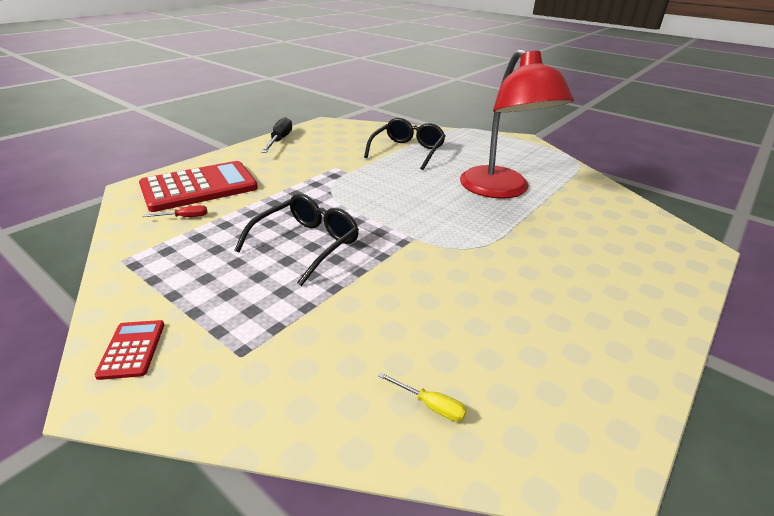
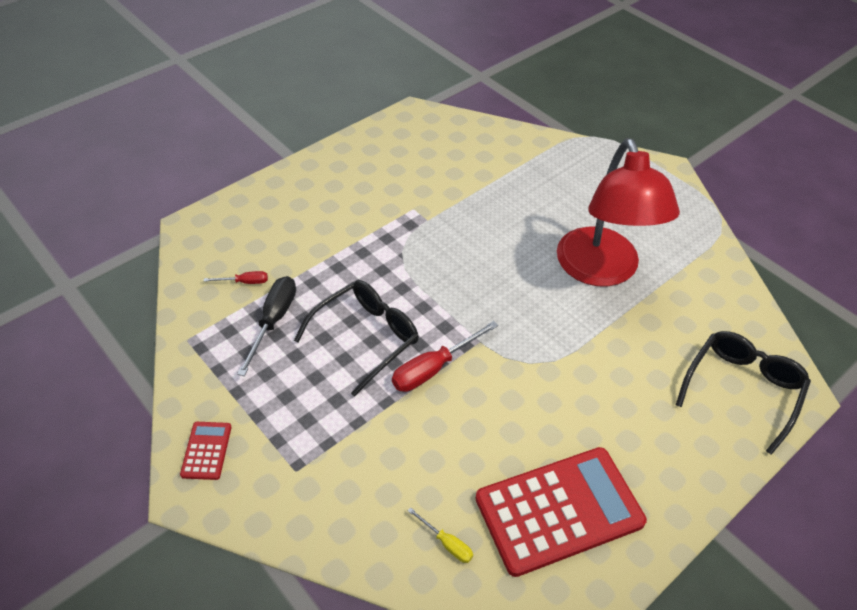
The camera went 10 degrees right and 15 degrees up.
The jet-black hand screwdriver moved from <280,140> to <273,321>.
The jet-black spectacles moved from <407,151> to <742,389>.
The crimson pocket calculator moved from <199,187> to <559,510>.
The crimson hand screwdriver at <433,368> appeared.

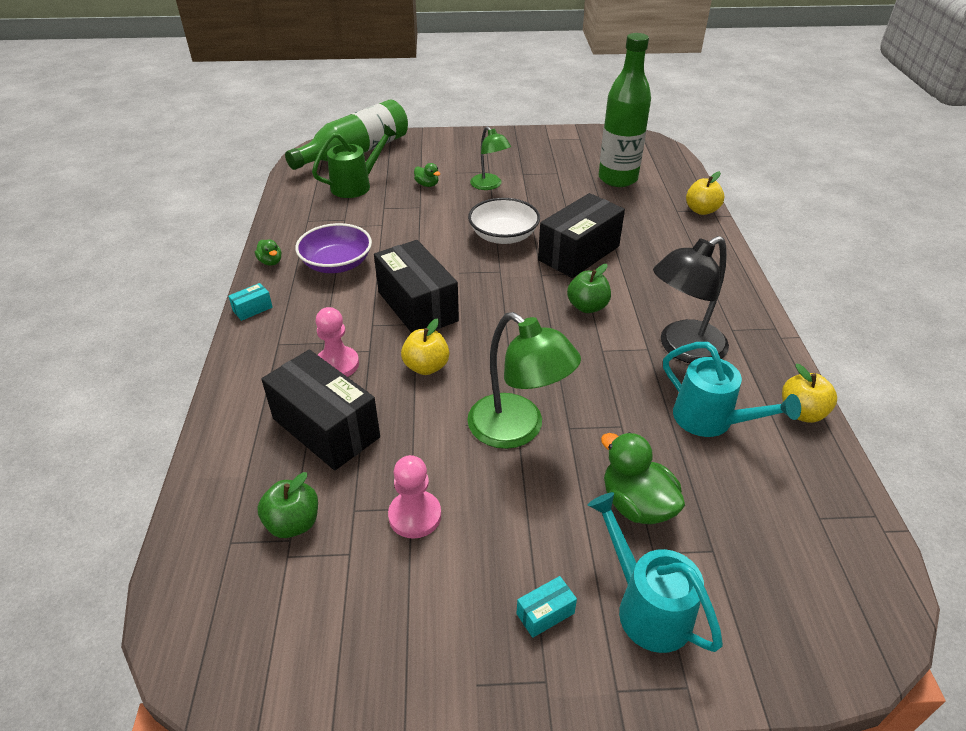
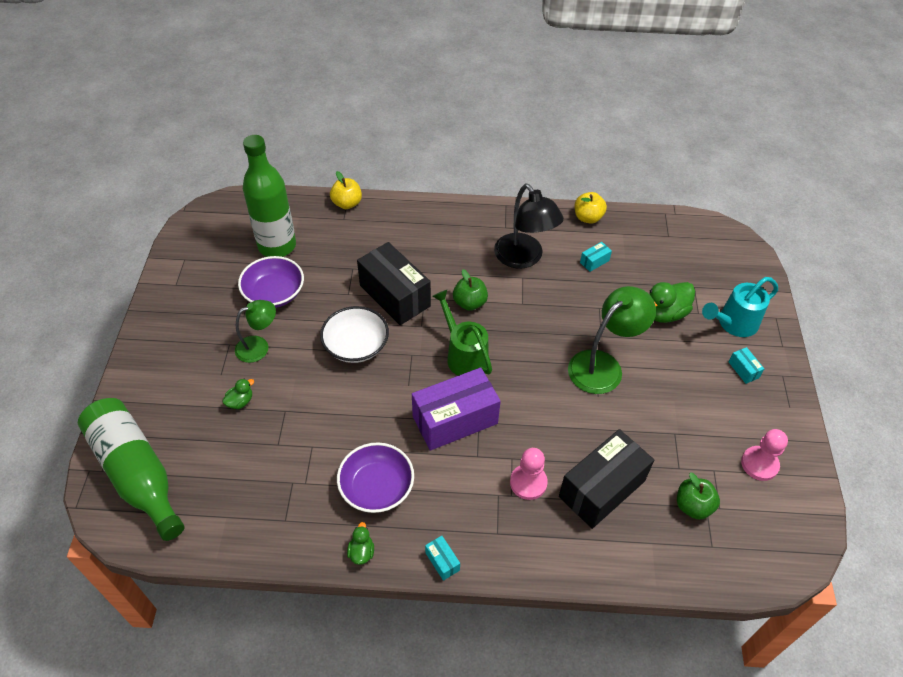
The camera went 85 degrees left and 10 degrees up.
The leaf-green watering can moved from <356,185> to <463,355>.
The leaf-green toy duck at <271,262> turned 60 degrees counterclockwise.
The jet-black package at <417,306> became the purple package at <455,420>.
The golden toy apple at <426,367> disappeared.
The turquoise watering can at <711,420> was replaced by the turquoise package at <594,261>.
The rosy game pawn moved from <415,516> to <759,464>.
The purple deep dish at <274,293> appeared.

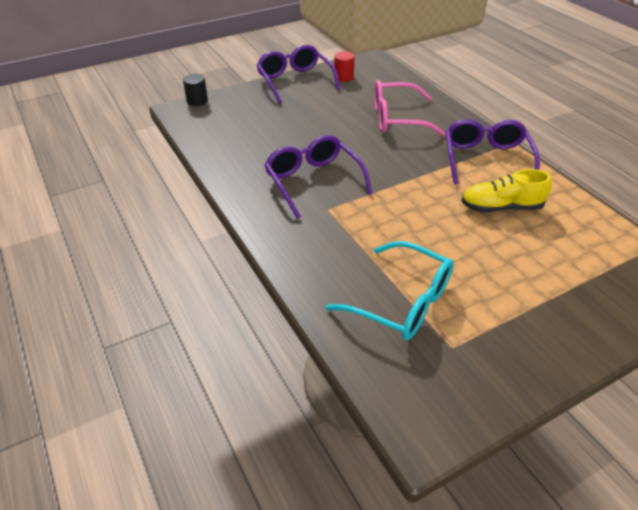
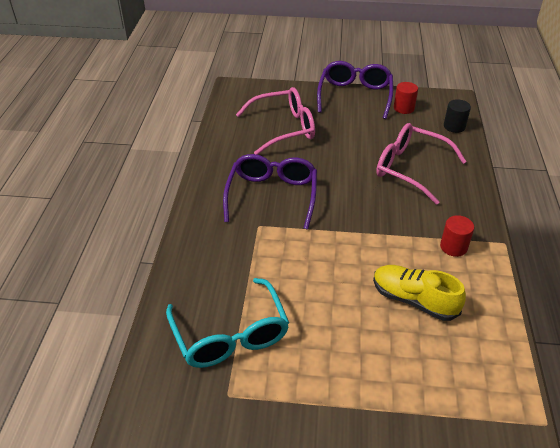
The camera went 35 degrees right and 0 degrees up.
The jet-black cylinder shape moved from <197,101> to <454,126>.
The purple spectacles at <486,160> was replaced by the crimson cylinder shape at <453,247>.
The rosy spectacles at <283,128> appeared.

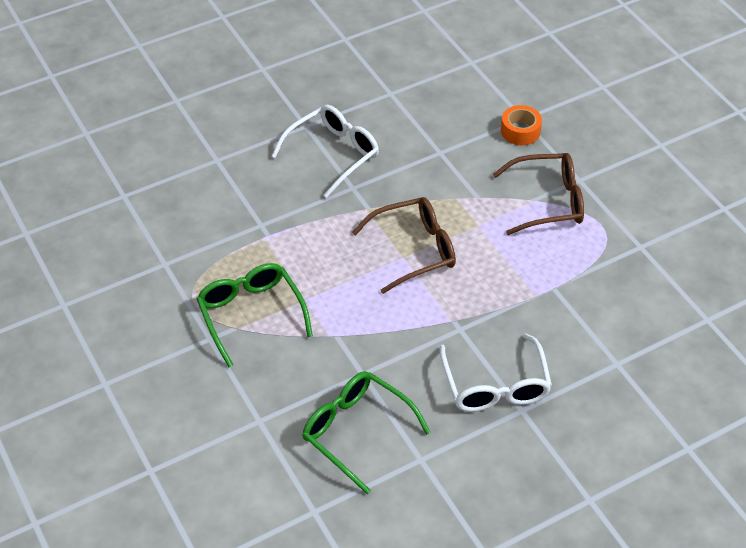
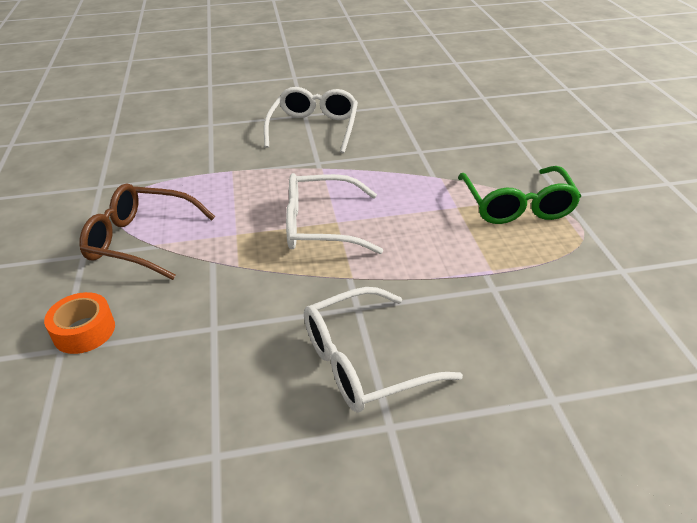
The camera went 160 degrees left and 10 degrees down.
The brown spectacles at <414,250> became the pure white spectacles at <320,226>.
The leaf-green spectacles at <356,431> disappeared.

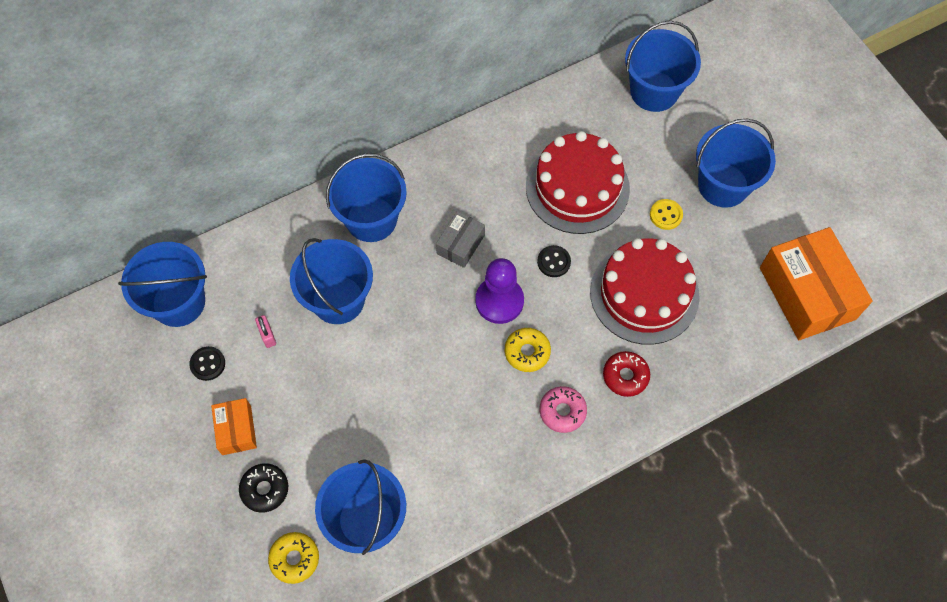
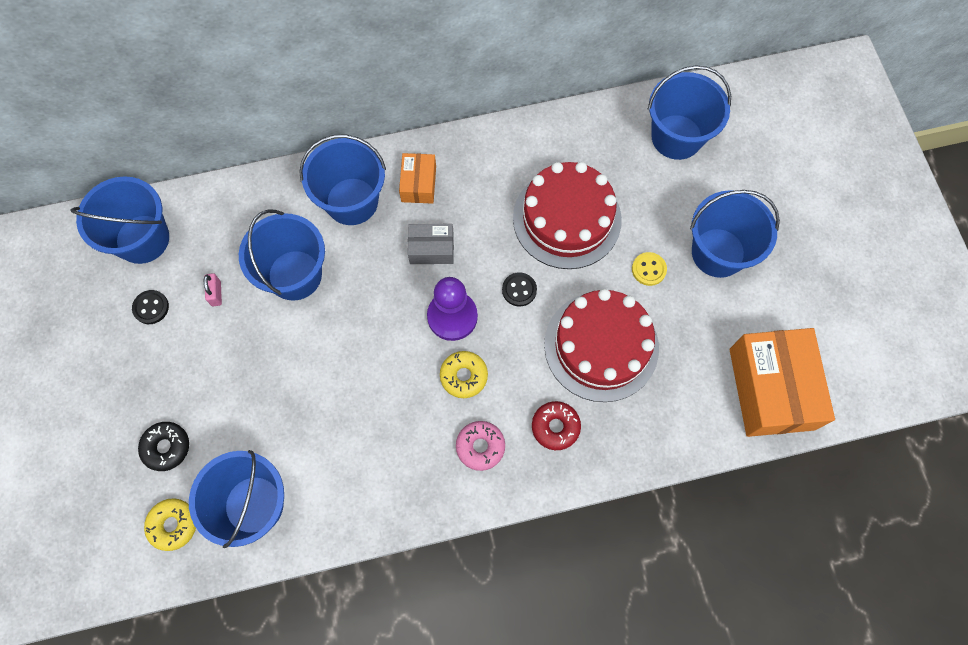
The camera went 15 degrees right and 5 degrees up.
The grey package at <460,244> turned 45 degrees clockwise.
The orange-coloured package moved from <236,430> to <418,184>.

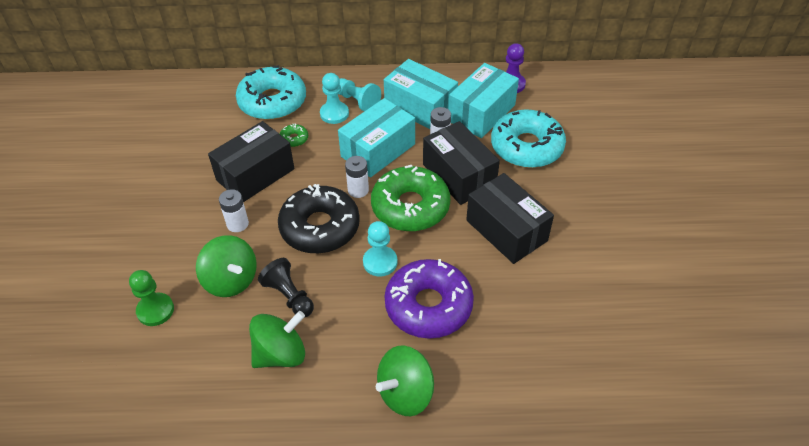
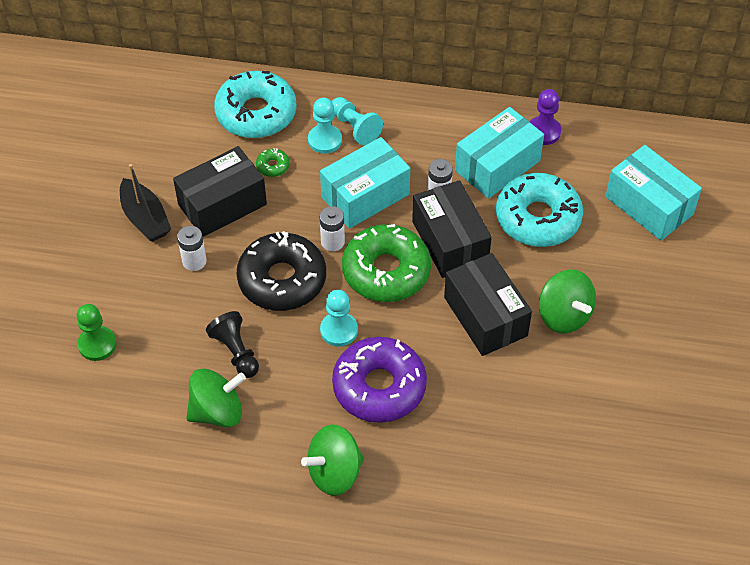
The camera went 10 degrees right and 5 degrees up.
The turquoise package moved from <420,107> to <649,205>.
The leaf-green toy top moved from <231,280> to <564,315>.
The jet-black toy boat at <145,218> appeared.

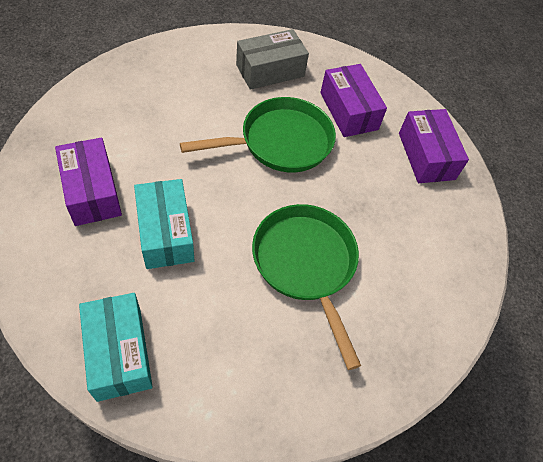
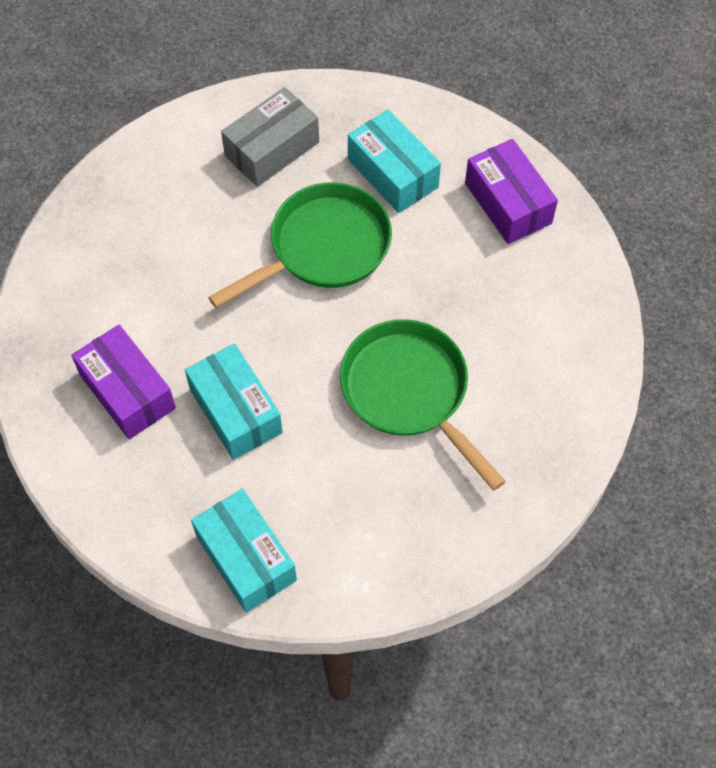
The camera went 10 degrees left and 5 degrees up.
The purple package at <348,111> became the turquoise package at <392,173>.

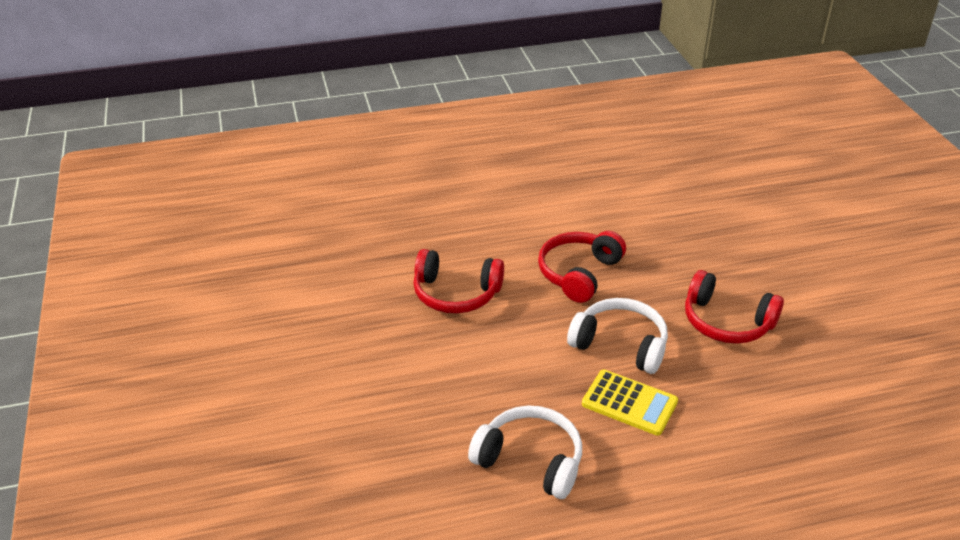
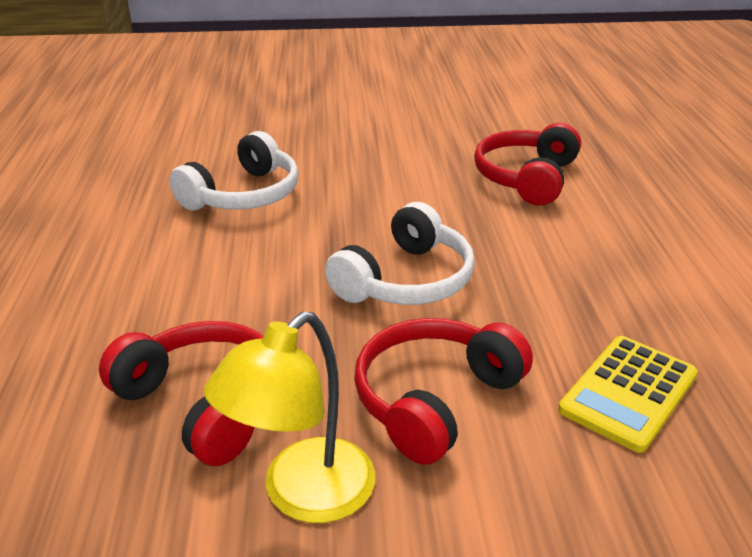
The camera went 100 degrees right and 5 degrees down.
The crimson headset moved from <579,273> to <204,403>.
The golden pocket calculator moved from <629,403> to <628,393>.
The golden desk lamp at <303,495> appeared.

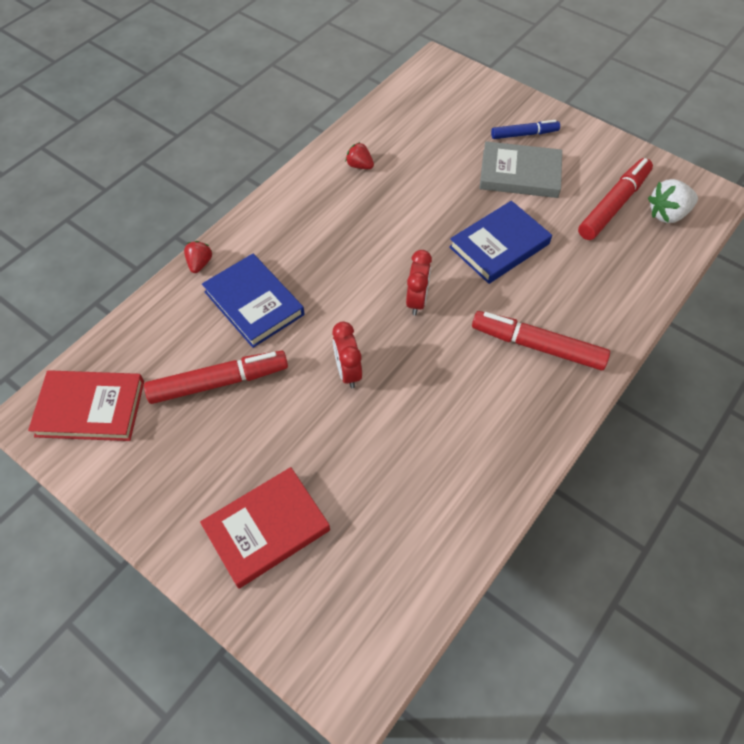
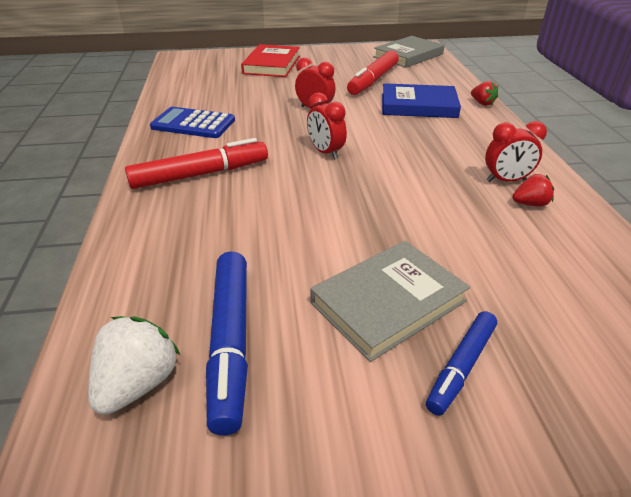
The camera went 135 degrees right and 20 degrees down.
The crimson marker at <613,205> became the royal blue marker at <230,342>.
The royal blue book at <499,245> disappeared.
The crimson book at <90,408> became the grey book at <408,55>.
The royal blue pocket calculator at <193,124> appeared.
The crimson bedside clock at <506,180> appeared.

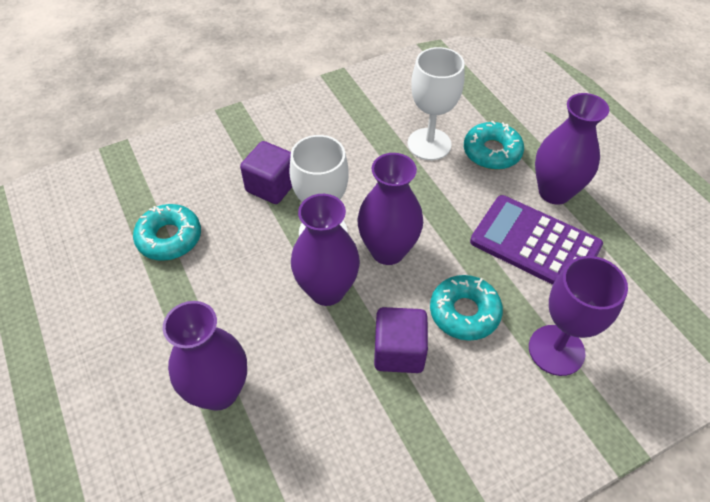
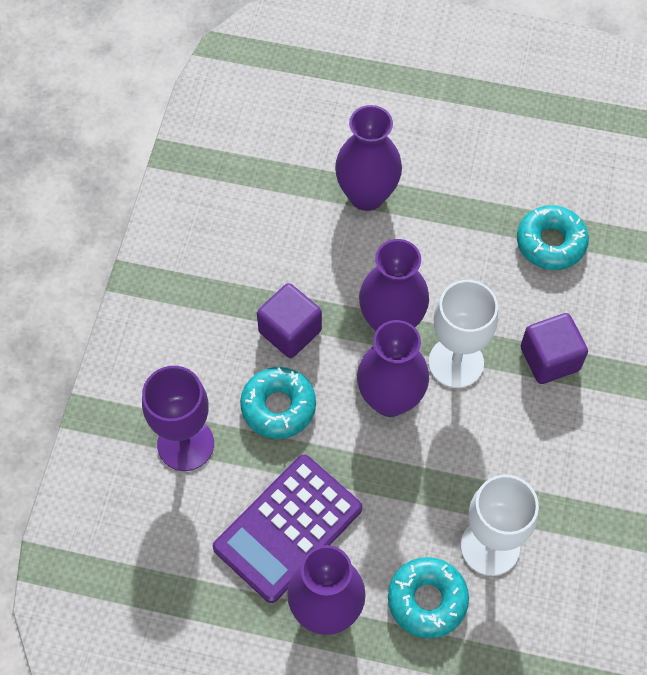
The camera went 130 degrees right and 10 degrees up.
The purple pocket calculator at <535,244> turned 150 degrees clockwise.

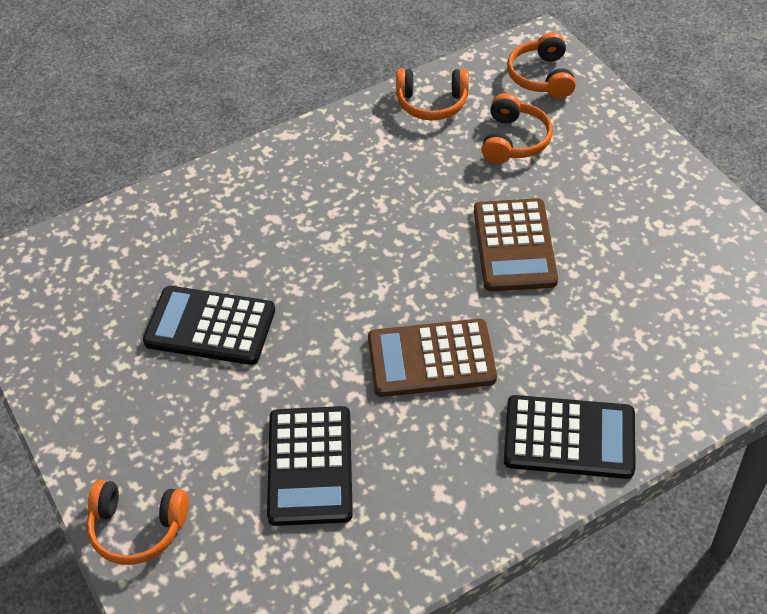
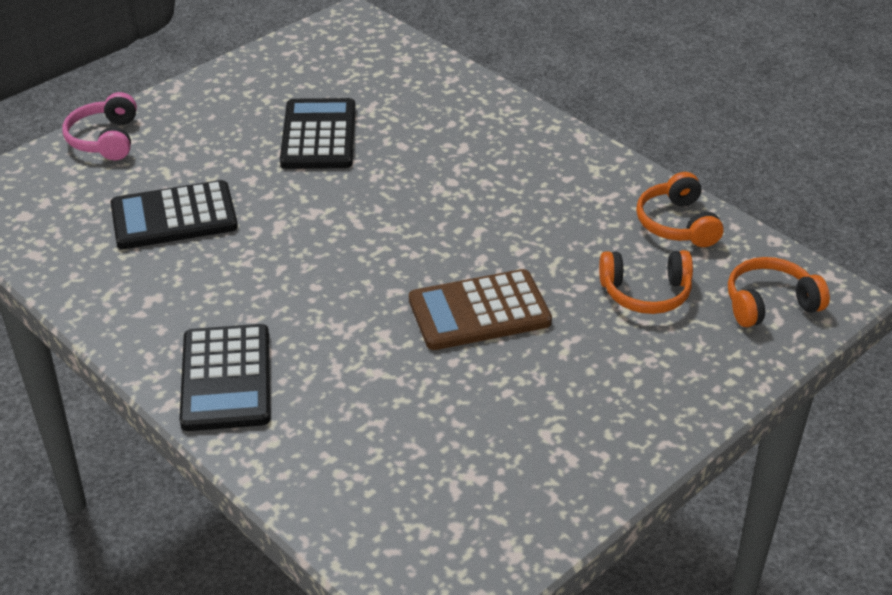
The camera went 75 degrees right and 10 degrees down.
The brown pocket calculator at <431,359> disappeared.
The orange-coloured headset at <137,528> became the rosy headset at <105,139>.

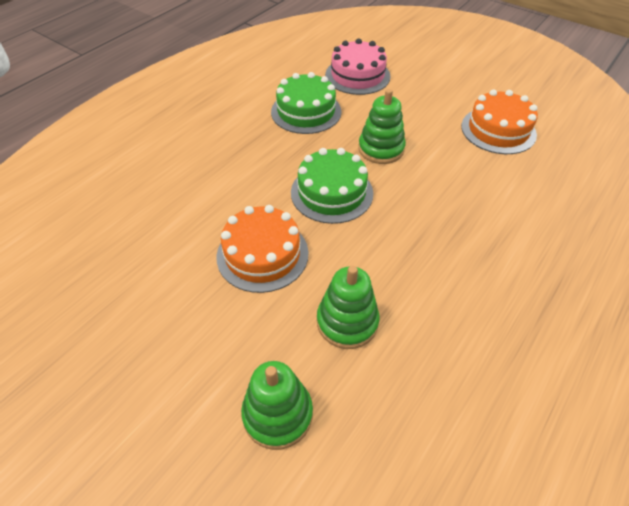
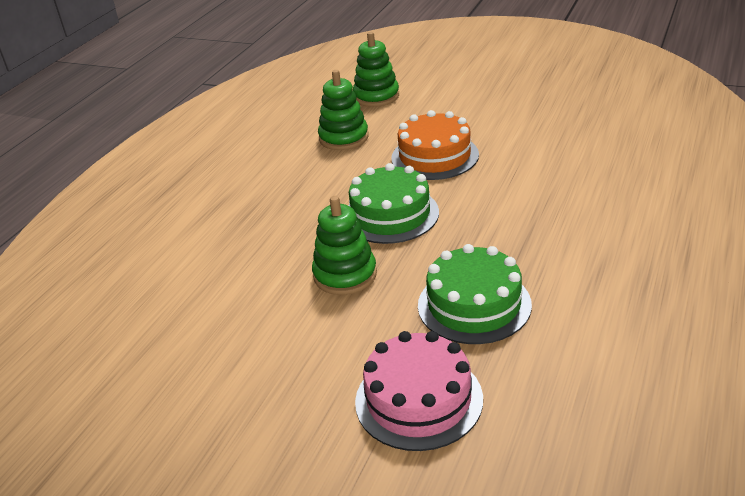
The camera went 170 degrees right and 15 degrees down.
The orange-coloured gateau at <498,130> disappeared.

